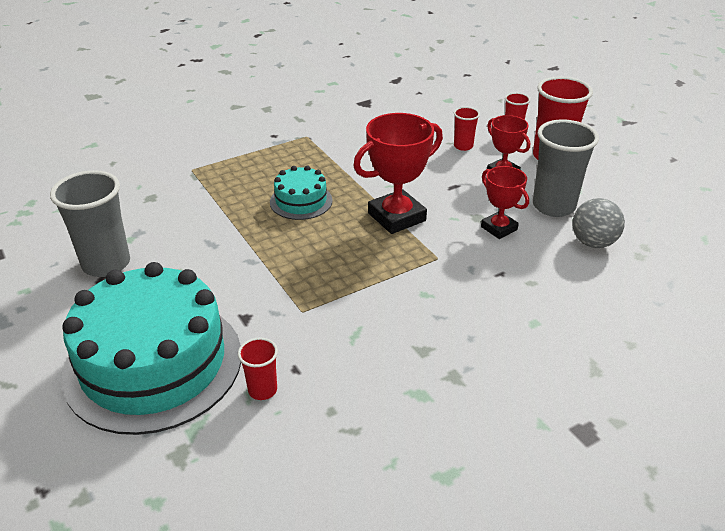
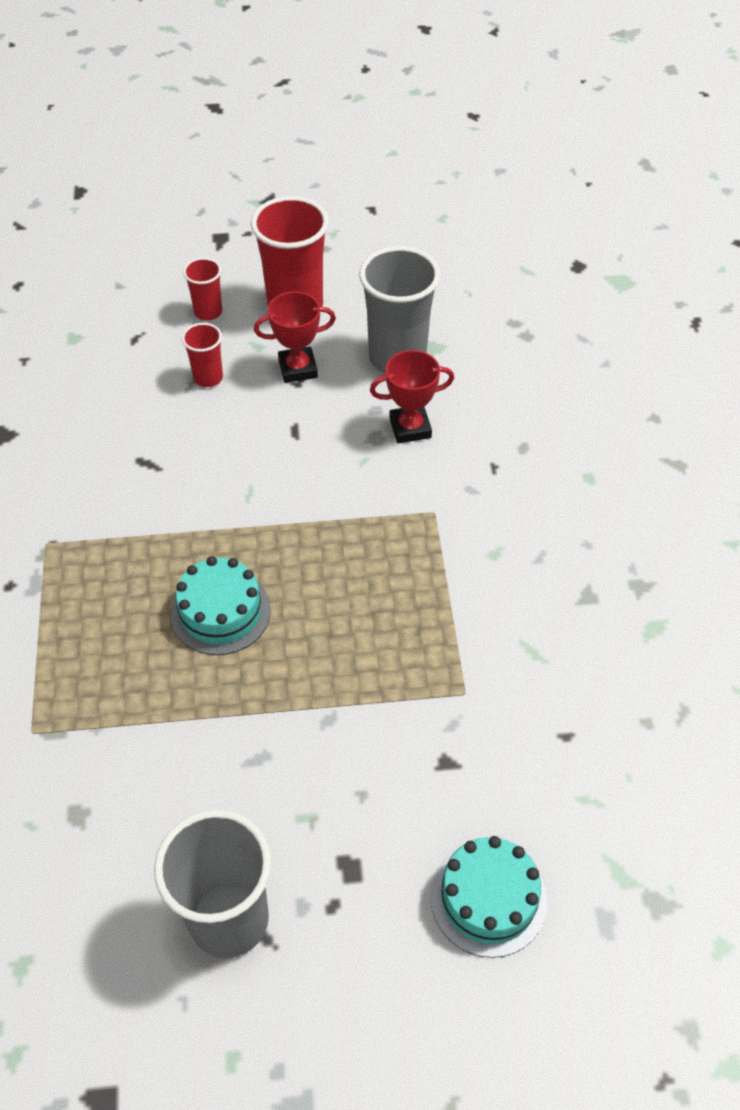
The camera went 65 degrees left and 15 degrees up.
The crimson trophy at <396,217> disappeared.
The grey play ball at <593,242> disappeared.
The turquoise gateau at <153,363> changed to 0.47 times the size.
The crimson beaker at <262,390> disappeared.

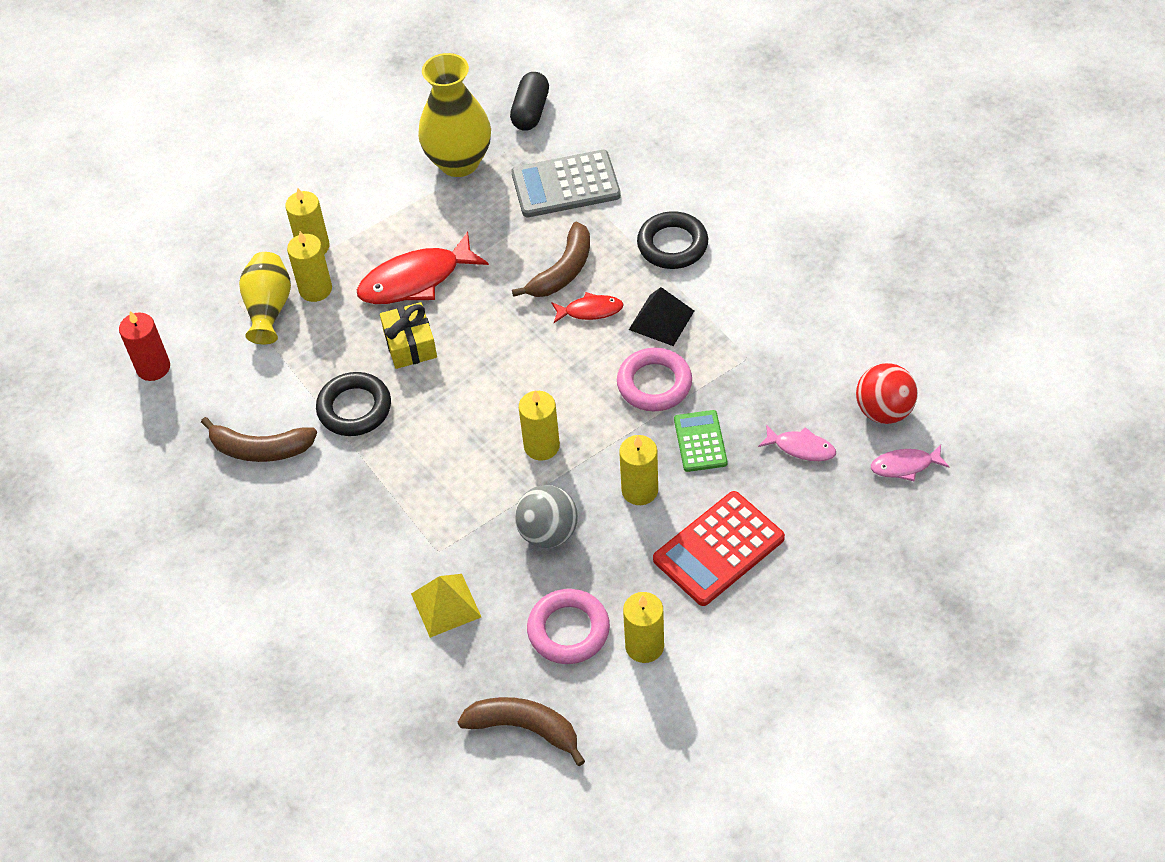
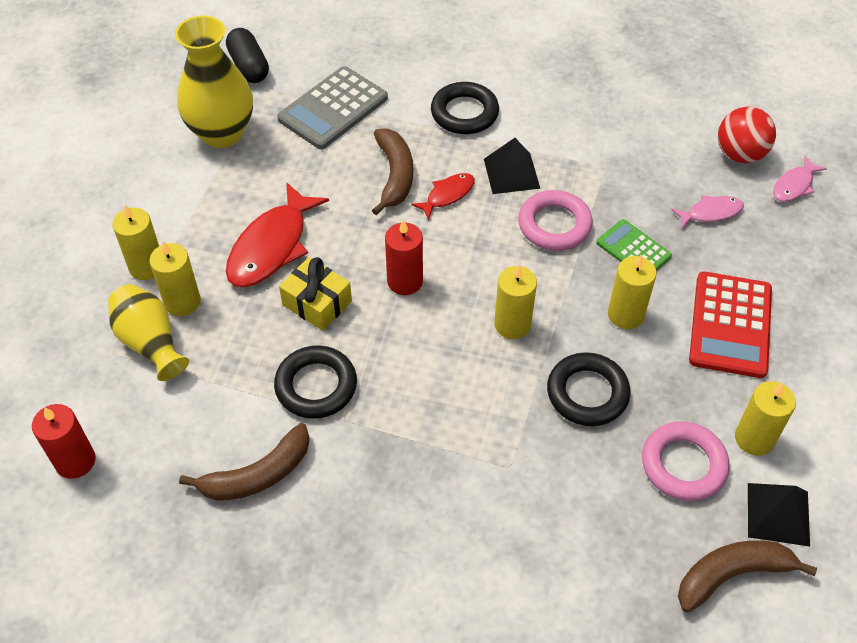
The camera went 40 degrees left and 0 degrees up.
The grey play ball at <548,533> was replaced by the jet-black hoop at <587,393>.
The golden pyramid at <446,605> disappeared.
The crimson wax candle at <405,281> appeared.
The jet-black pyramid at <778,514> appeared.

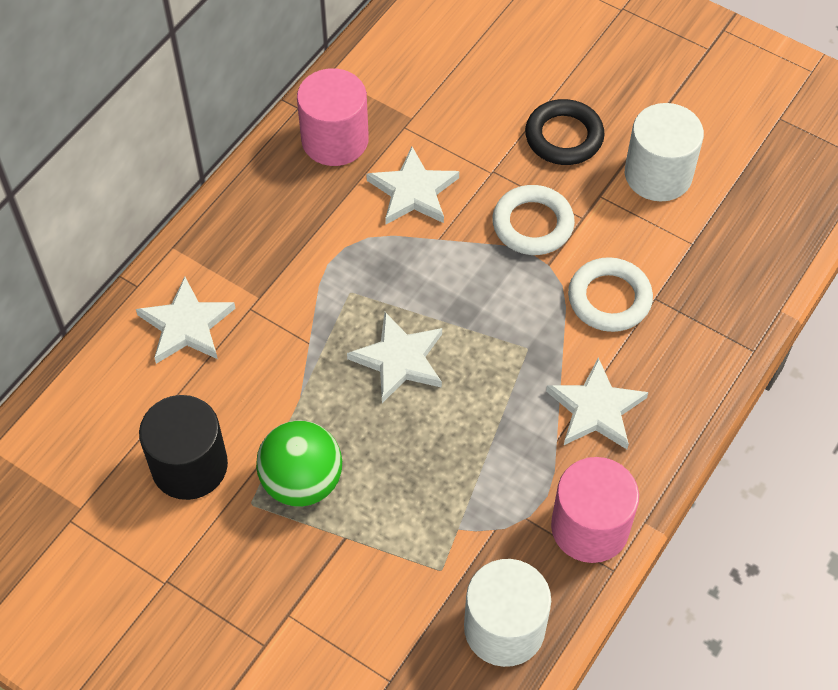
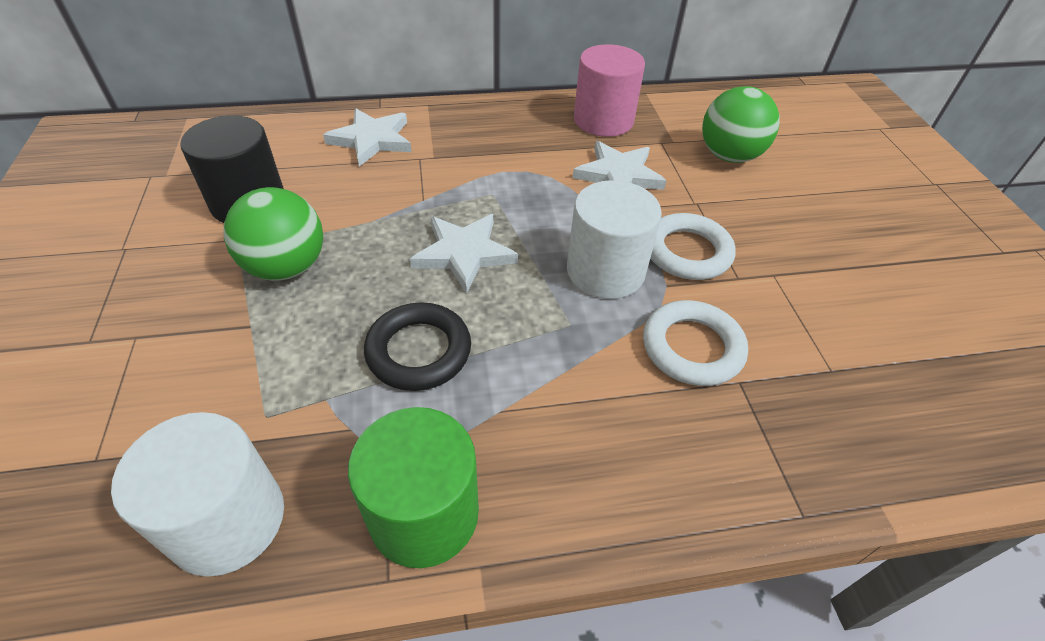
The camera went 45 degrees right and 10 degrees down.
The jet-black hoop moved from <564,137> to <419,351>.
The pure white cylinder shape moved from <658,174> to <605,271>.
The pure white five-pointed star at <596,409> disappeared.
The rosy cylinder shape at <590,527> became the leaf-green cylinder shape at <424,513>.
The leaf-green play ball at <729,156> appeared.

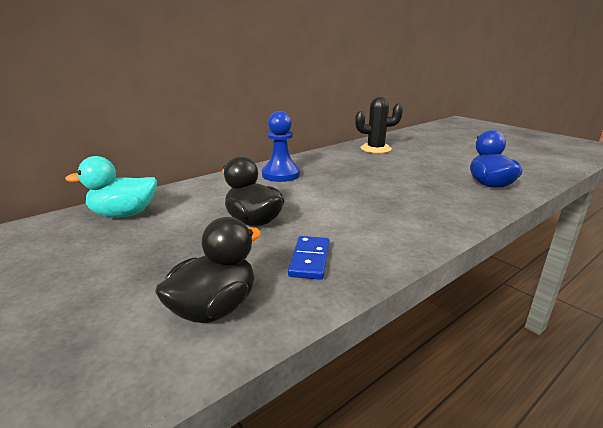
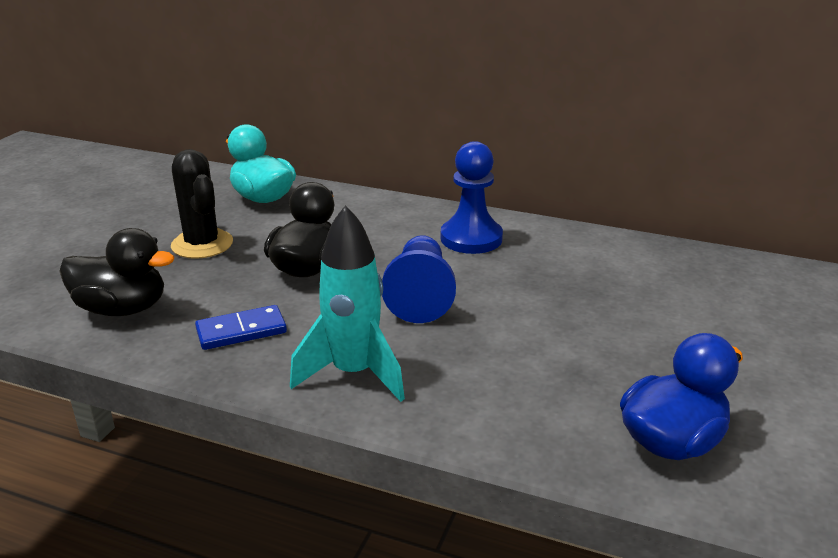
The camera went 60 degrees right and 5 degrees up.
The jet-black saguaro cactus moved from <375,149> to <202,244>.
The turquoise toy rocket at <353,373> appeared.
The royal blue game pawn at <420,295> appeared.

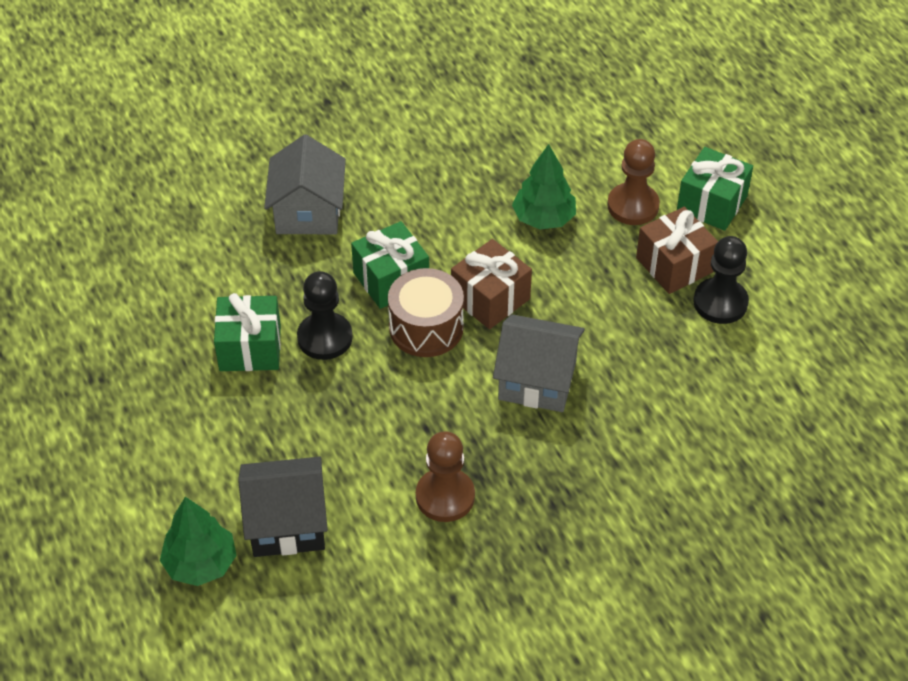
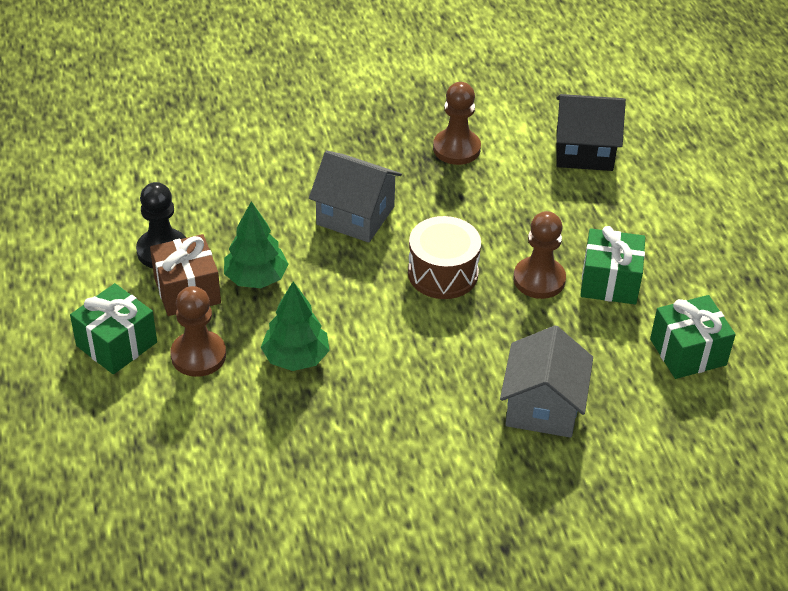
The camera went 170 degrees left and 5 degrees down.
The leaf-green present moved from <391,280> to <688,352>.
The brown present at <490,299> disappeared.
The jet-black game pawn at <325,338> became the brown game pawn at <539,279>.
The leaf-green toy tree moved from <200,564> to <256,278>.

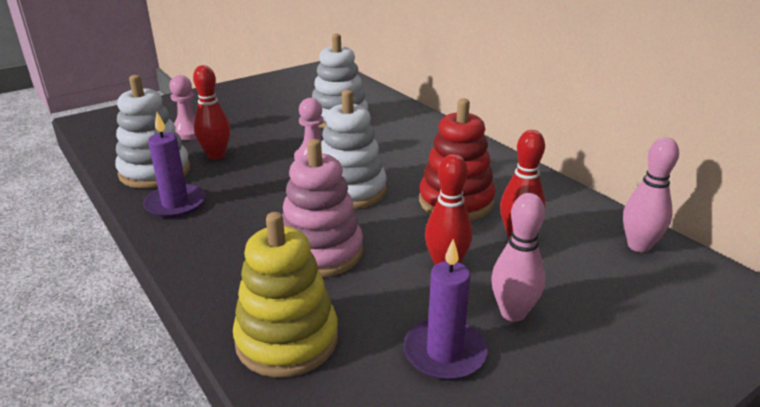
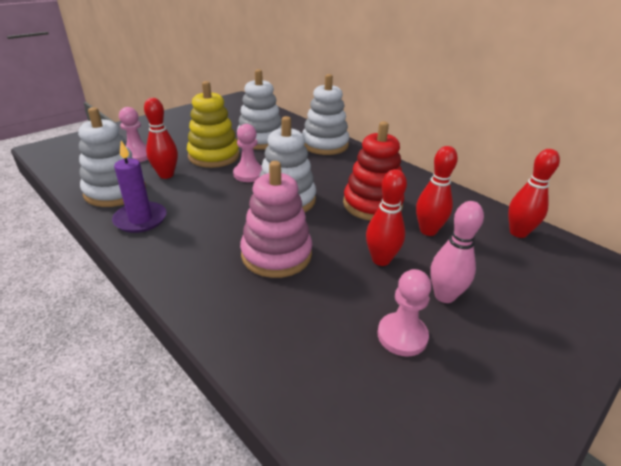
The camera went 10 degrees left and 5 degrees up.
The rosy skittle at <638,246> became the crimson skittle at <518,233>.
The golden stacking rings moved from <287,340> to <214,156>.
The purple wax candle at <444,352> was replaced by the rosy game pawn at <402,335>.
The pure white stacking rings at <325,145> appeared.

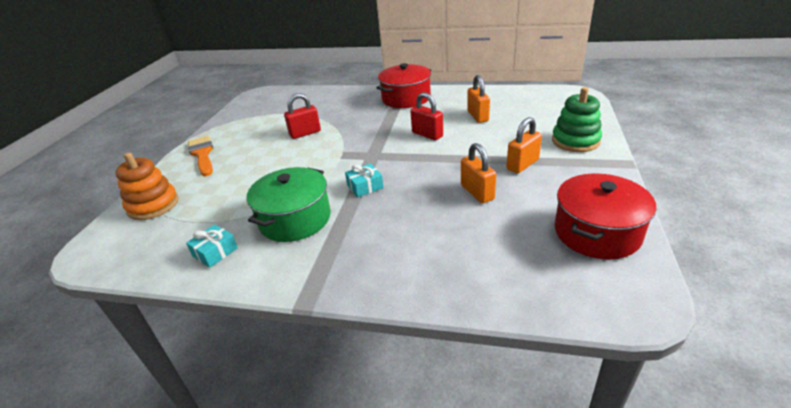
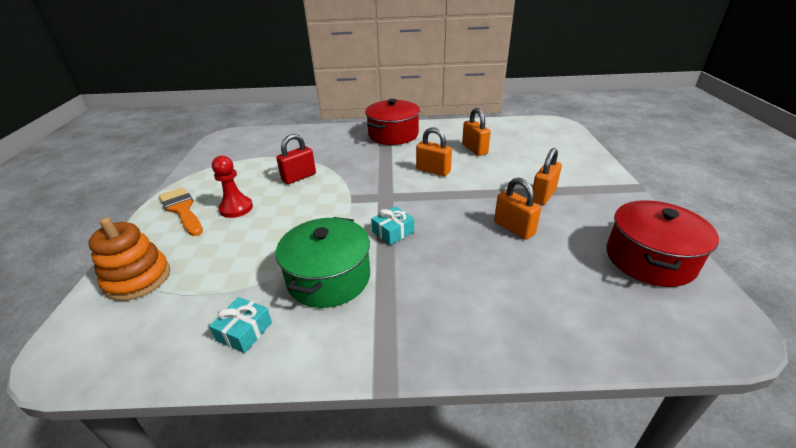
The camera went 15 degrees left and 0 degrees up.
The leaf-green stacking rings at <575,141> disappeared.
The crimson lock at <427,134> became the orange-coloured lock at <433,171>.
The crimson game pawn at <236,208> appeared.

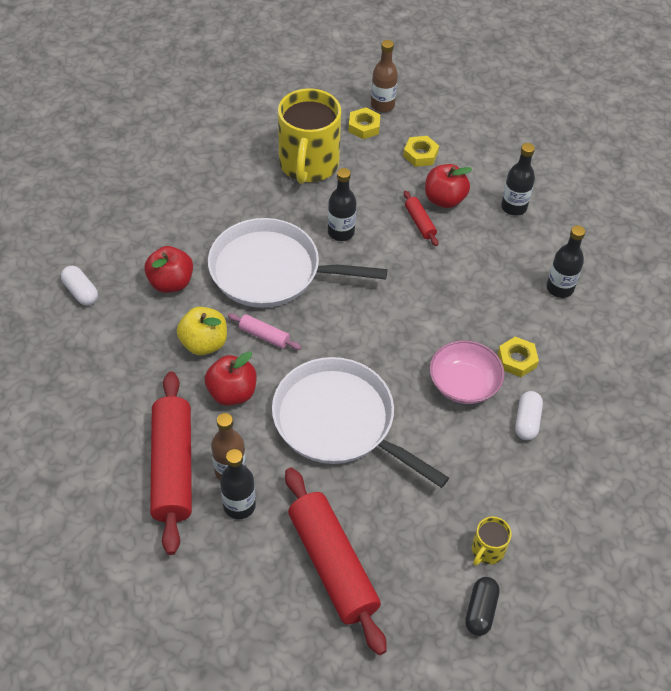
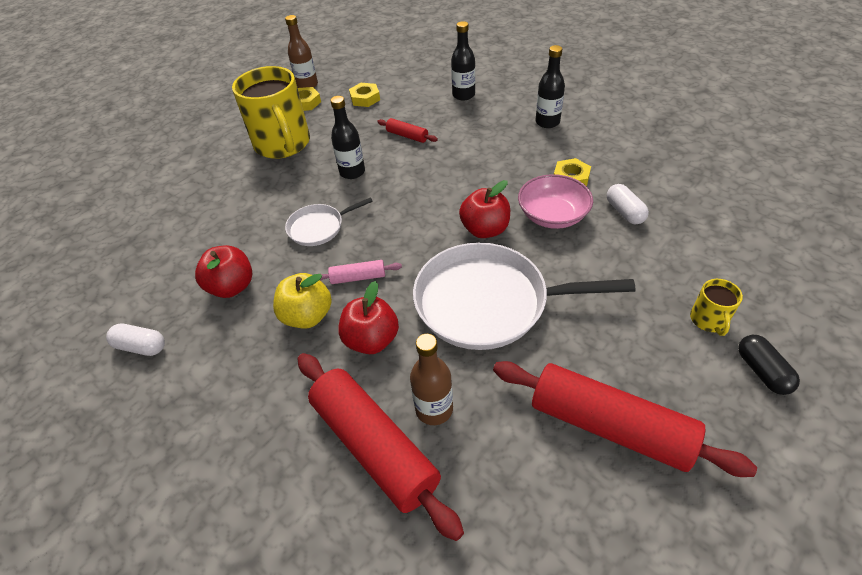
The camera went 30 degrees left and 5 degrees down.
The crimson toy apple moved from <444,199> to <485,229>.
The pure white skillet at <271,271> changed to 0.50 times the size.
The jet-black flask at <239,505> disappeared.

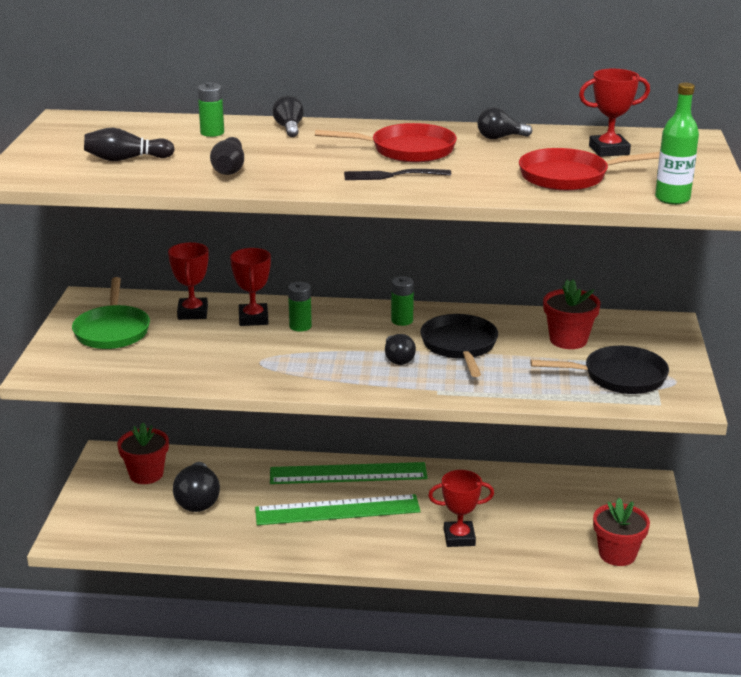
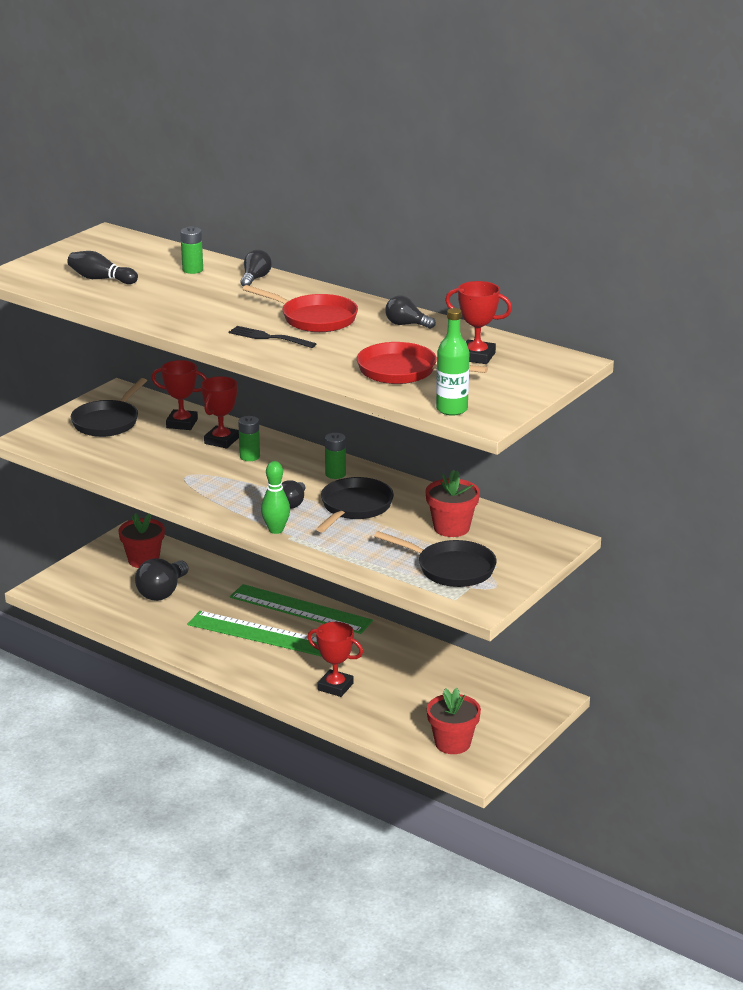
The camera went 30 degrees right and 0 degrees up.
The jet-black skittle at <229,169> disappeared.
The crimson trophy at <193,313> turned 75 degrees clockwise.
The leaf-green skillet at <112,331> became the jet-black skillet at <108,422>.
The leaf-green skittle at <276,530> appeared.

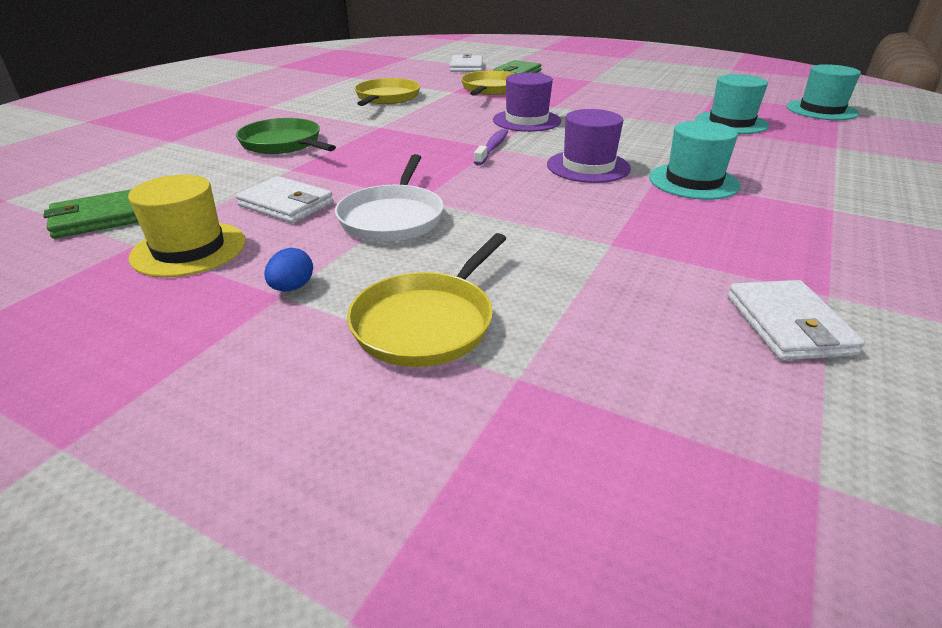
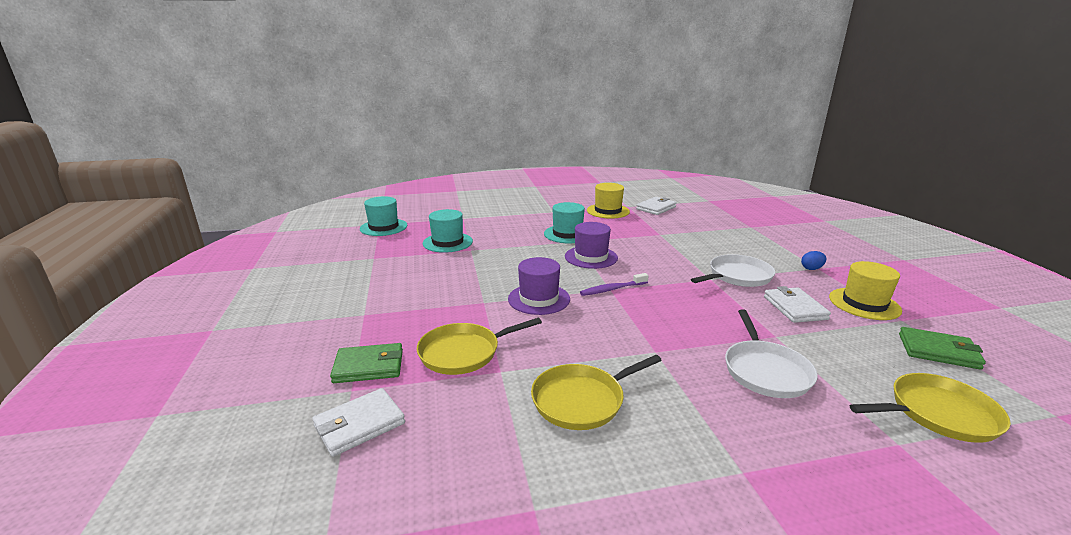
The camera went 130 degrees left and 10 degrees down.
The leaf-green skillet at <283,144> became the pure white skillet at <765,371>.
The golden skillet moved from <427,322> to <938,414>.
The golden top hat at <608,211> appeared.

